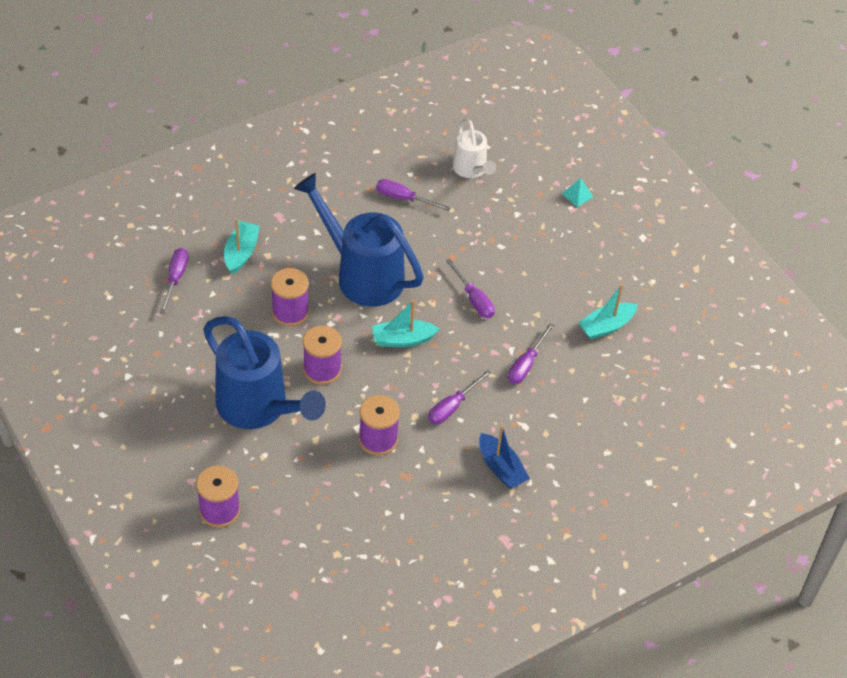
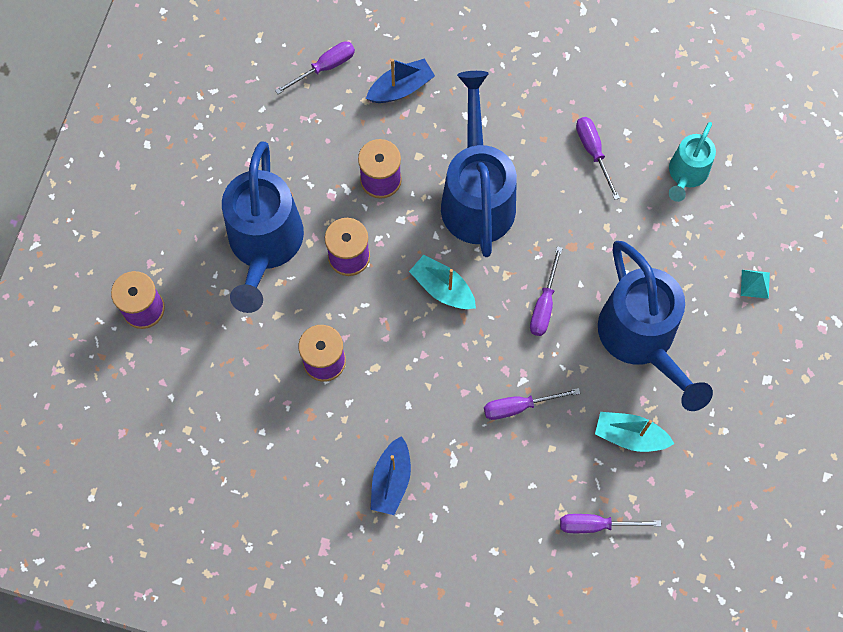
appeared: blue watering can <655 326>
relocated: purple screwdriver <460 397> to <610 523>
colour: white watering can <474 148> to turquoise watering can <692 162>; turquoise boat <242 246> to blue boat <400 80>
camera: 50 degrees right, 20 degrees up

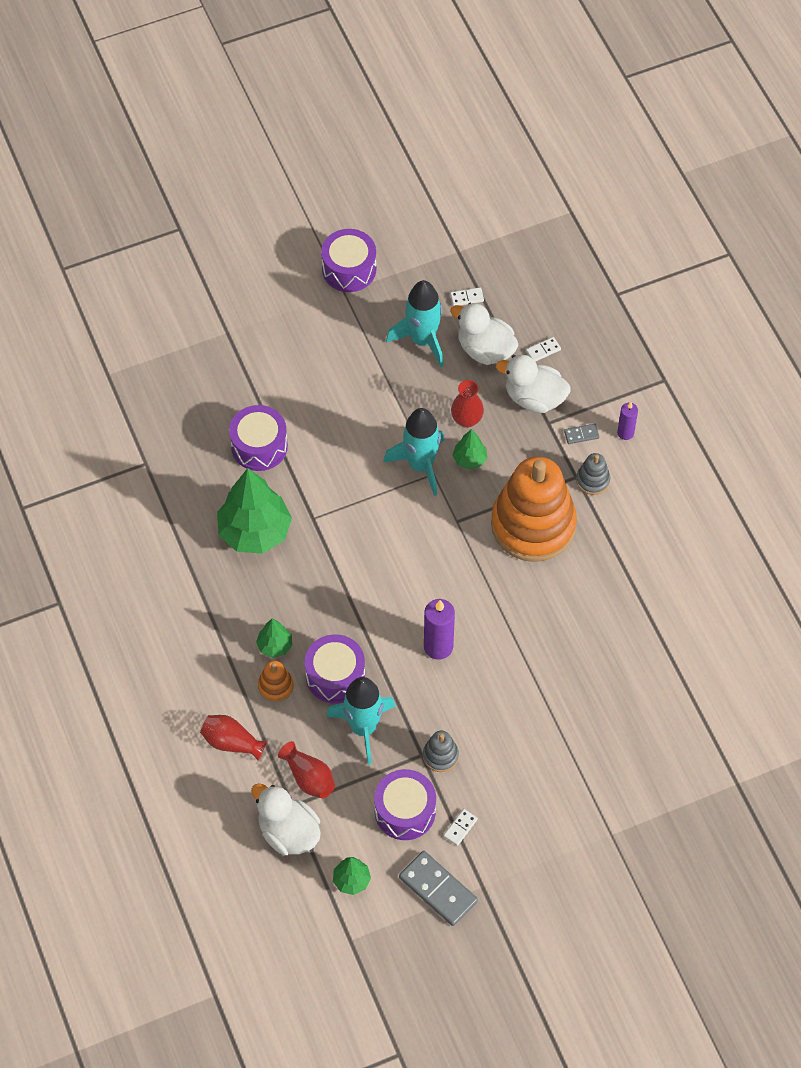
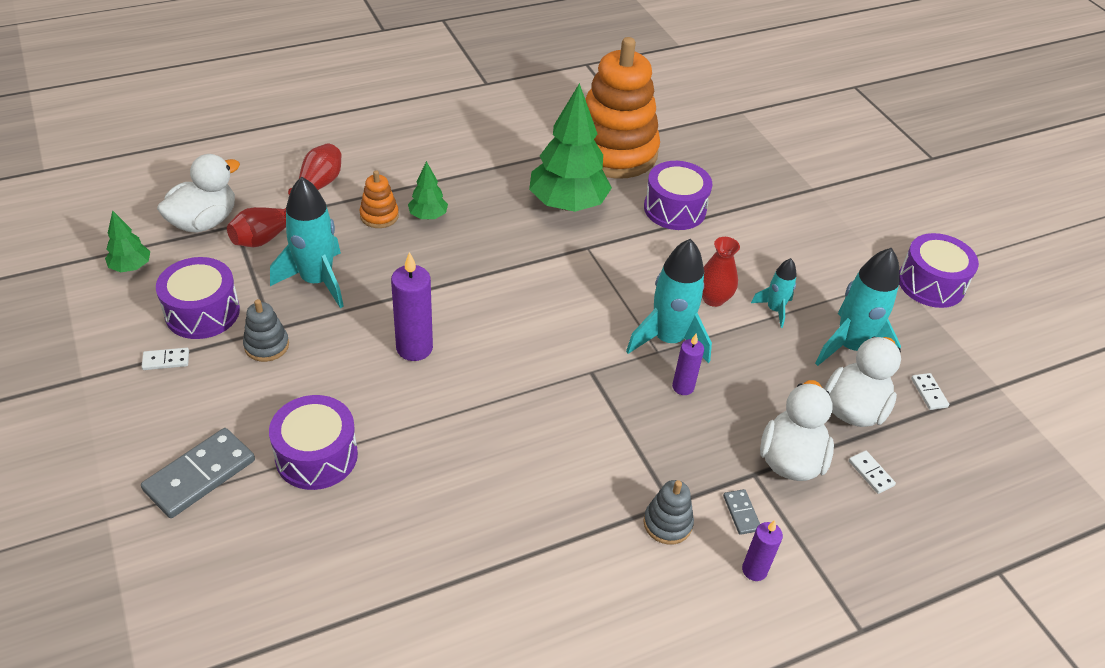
appeared: turquoise rocket <774 293>
relocated: red vase <467 404> to <721 272>; orange stacking toy <534 509> to <622 108>; purple drum <335 669> to <313 442>; grey domino <438 888> to <198 473>
exchanged: green tree <470 449> to purple candle <688 364>
spun: white domino <460 827> = <165 359> 45 degrees counterclockwise
camera: 85 degrees right, 15 degrees down

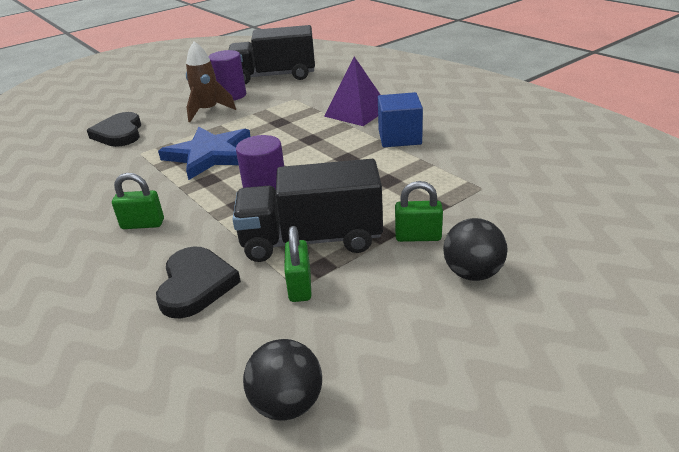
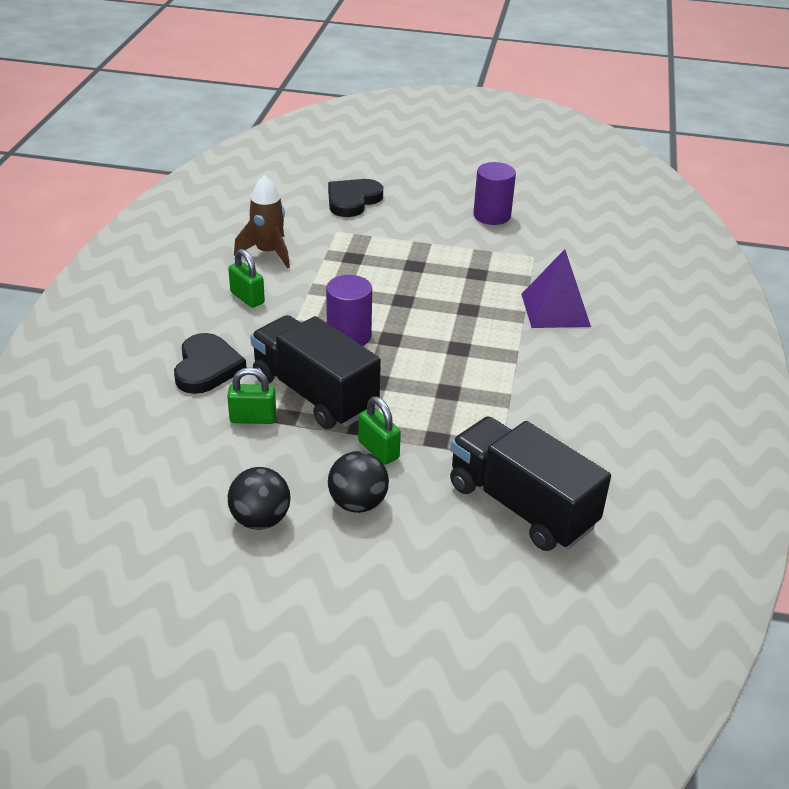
missing: blue cube <400 119>; blue star <204 153>
relocated: black truck <271 54> to <530 483>; brown rocket <211 81> to <262 221>; black ball <282 379> to <259 498>
spun: green padlock <298 264> = <251 395> 45 degrees clockwise; black heart <198 282> = <210 363> 45 degrees counterclockwise
camera: 45 degrees right, 5 degrees up

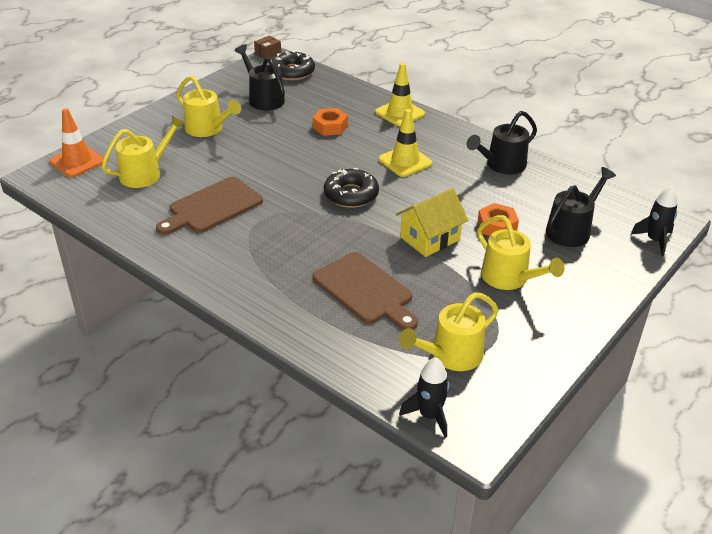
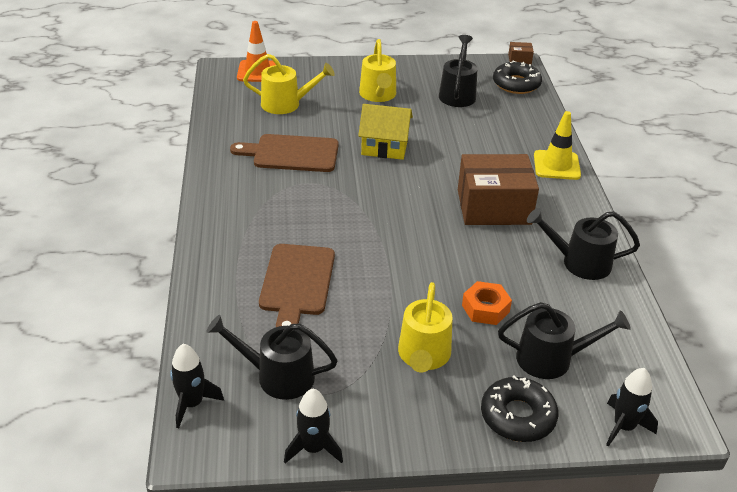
missing: orange nut <330 122>
appeared: black rocket <313 426>
relocated: black donut <351 188> to <519 408>; yellow house <432 222> to <385 132>
exchanged: yellow traffic cone <406 143> to brown box <498 189>
colour: yellow watering can <449 331> to black watering can <272 357>
camera: 45 degrees right, 0 degrees up

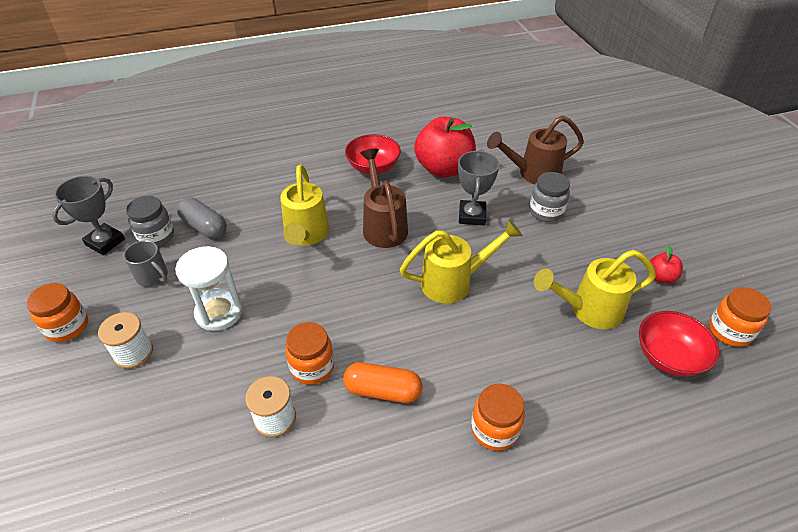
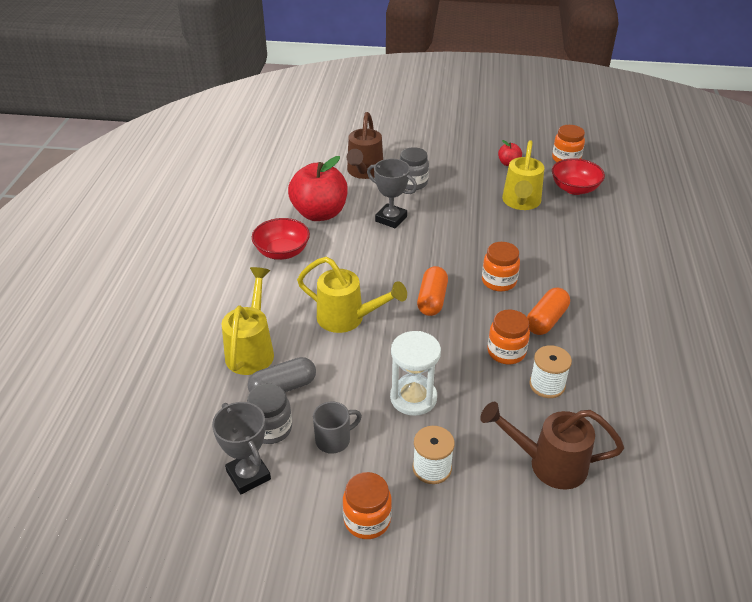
appeared: orange capsule <432 291>
relocated: brown watering can <384 198> to <552 446>; yellow watering can <461 261> to <248 321>; orange jar <498 417> to <501 267>
camera: 65 degrees left, 5 degrees down

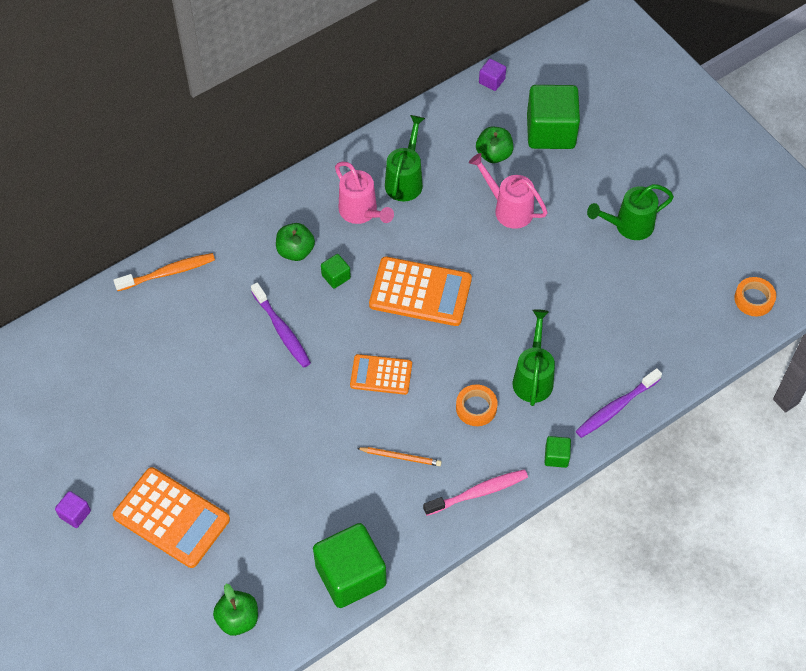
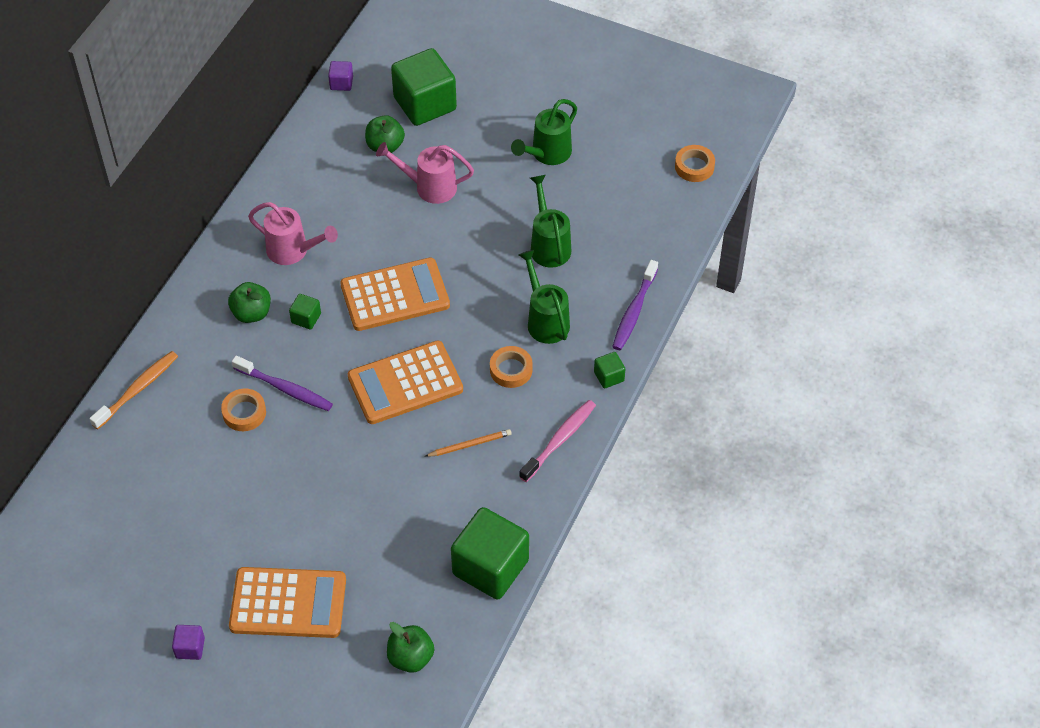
appeared: orange tape <243 409>
relocated: green watering can <405 158> to <550 221>
size: orange calculator <381 374> = <405 382> x1.65
camera: 30 degrees left, 5 degrees down

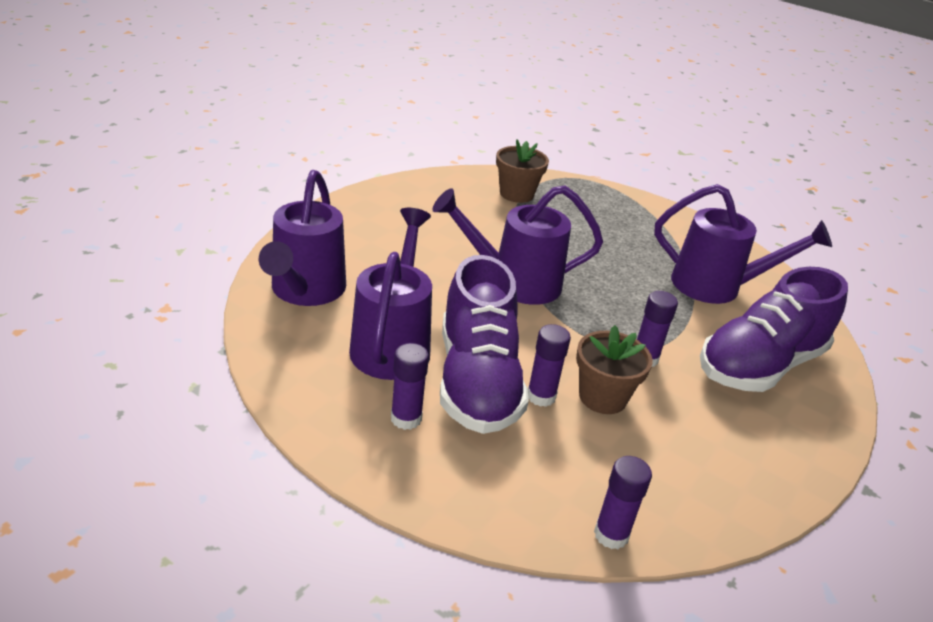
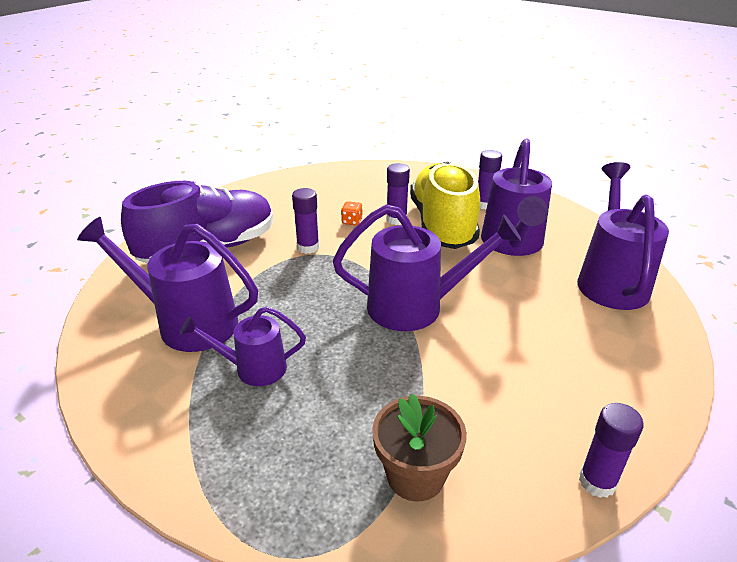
appeared: purple watering can <243 346>
relocated: purple glue stick <623 502> to <611 450>
exchanged: brown flower pot <614 369> to orange dice <352 213>
colour: purple shoe <484 344> to yellow shoe <445 205>
camera: 175 degrees left, 0 degrees up

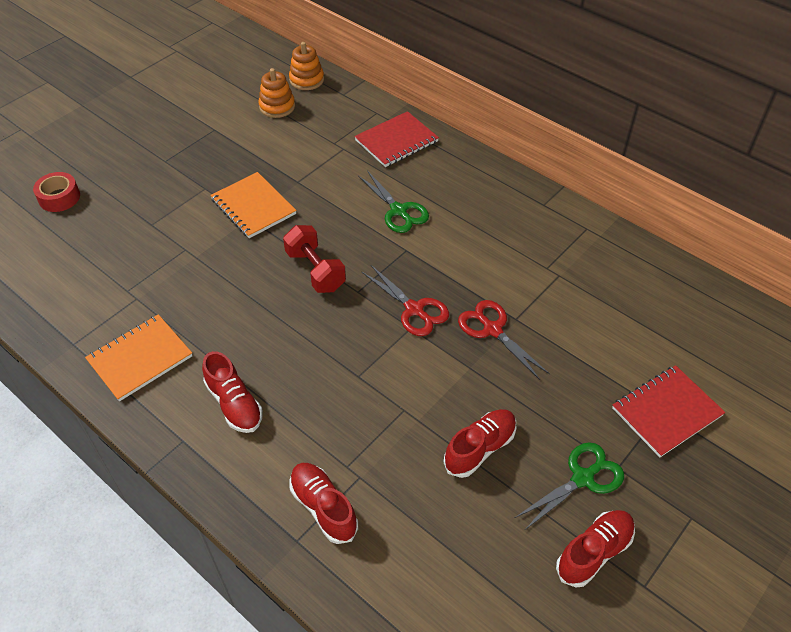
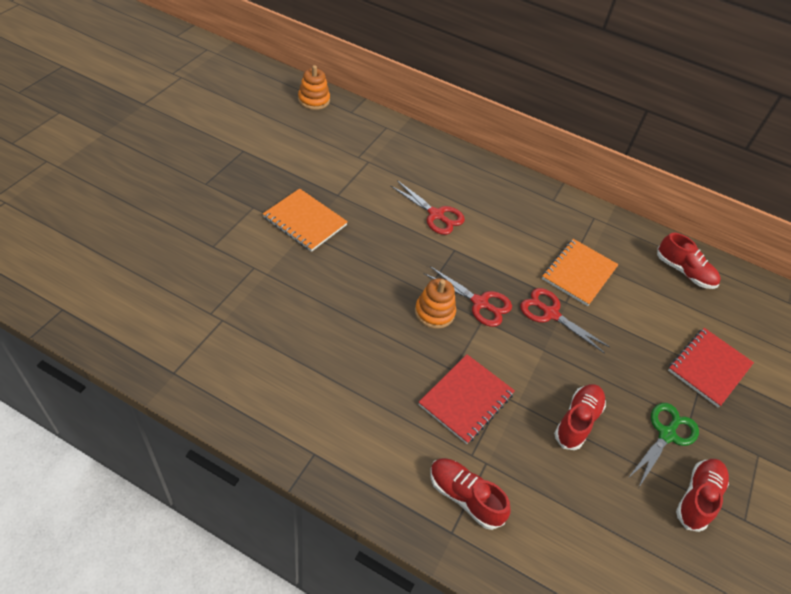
missing: red tape <56 192>; red dumbbell <314 259>
relocated: orange stacking toy <276 93> to <435 303>; red notebook <396 139> to <466 399>; orange notebook <138 358> to <580 272>; red shoe <232 392> to <689 261>
colour: green scissors <393 202> to red scissors <427 207>
camera: 20 degrees left, 0 degrees up

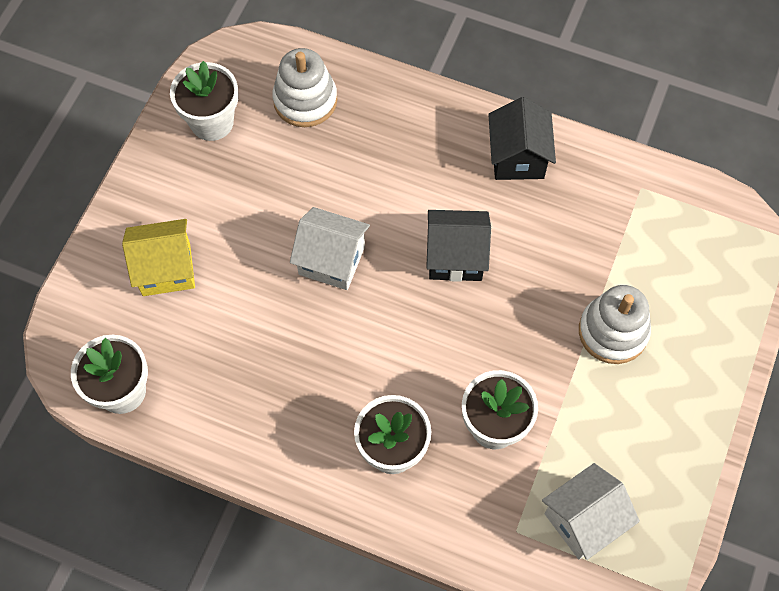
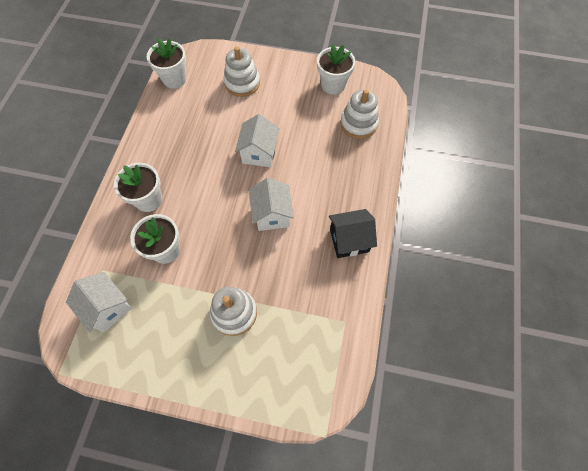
exchanged: yellow house <158 257> to white stacking toy <242 72>
colour: black house <458 246> to white house <271 204>
camera: 80 degrees right, 0 degrees up

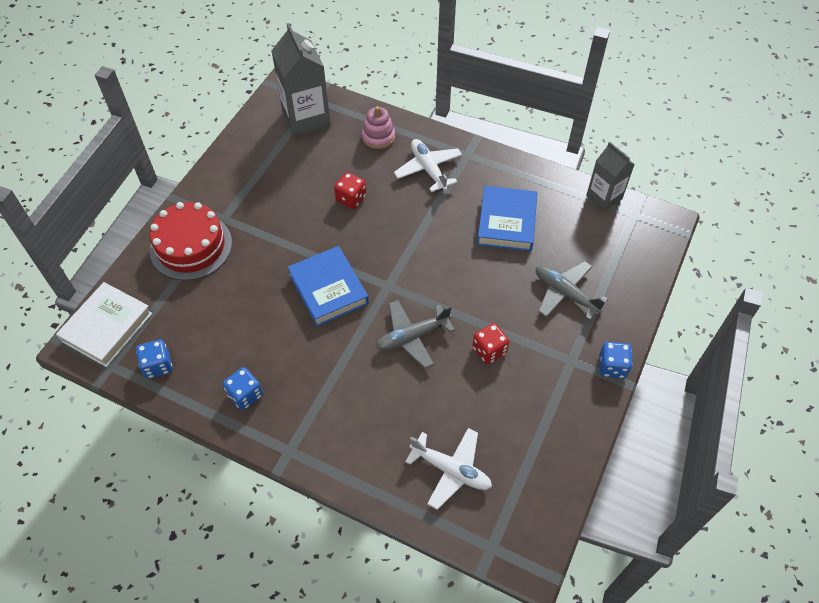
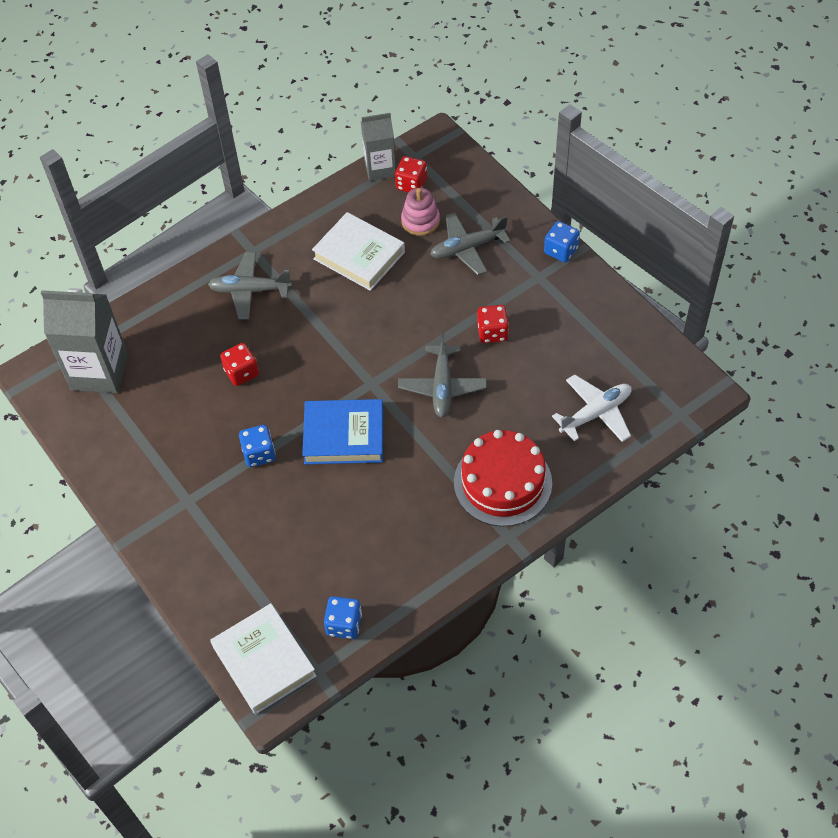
appeared: red dice <411 174>
relocated: pink stacking toy <378 127> to <420 212>; red cake <191 241> to <503 478>; blue dice <243 388> to <257 446>
colour: white plane <428 165> to grey plane <250 286>; blue book <507 218> to white book <358 251>
camera: 60 degrees left, 0 degrees up

